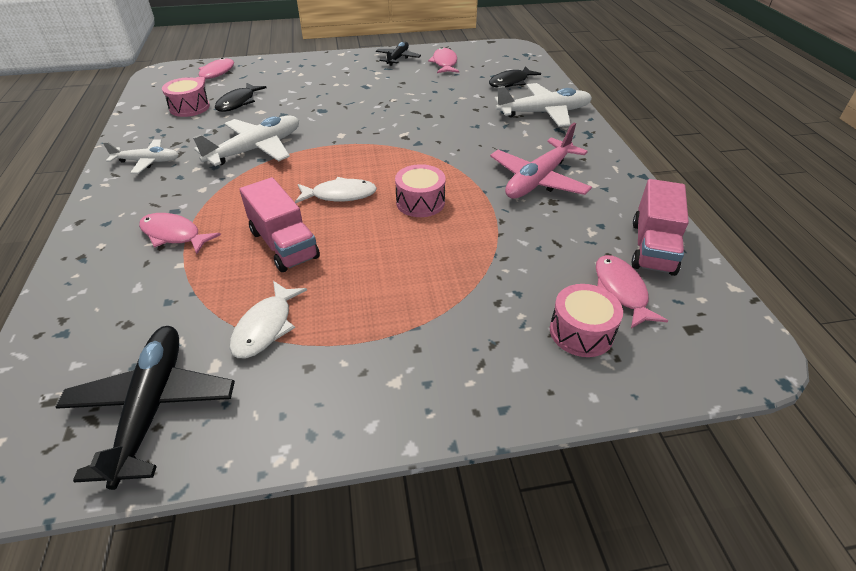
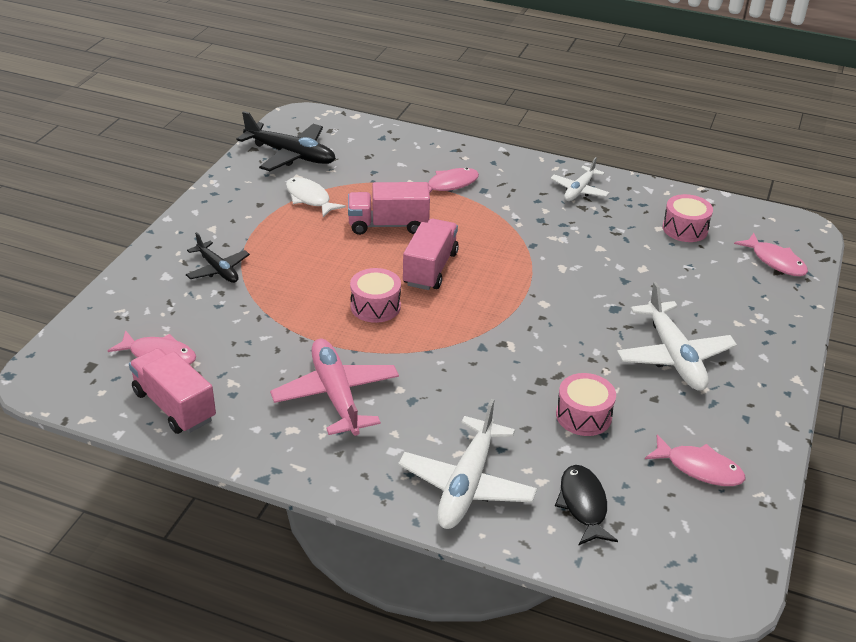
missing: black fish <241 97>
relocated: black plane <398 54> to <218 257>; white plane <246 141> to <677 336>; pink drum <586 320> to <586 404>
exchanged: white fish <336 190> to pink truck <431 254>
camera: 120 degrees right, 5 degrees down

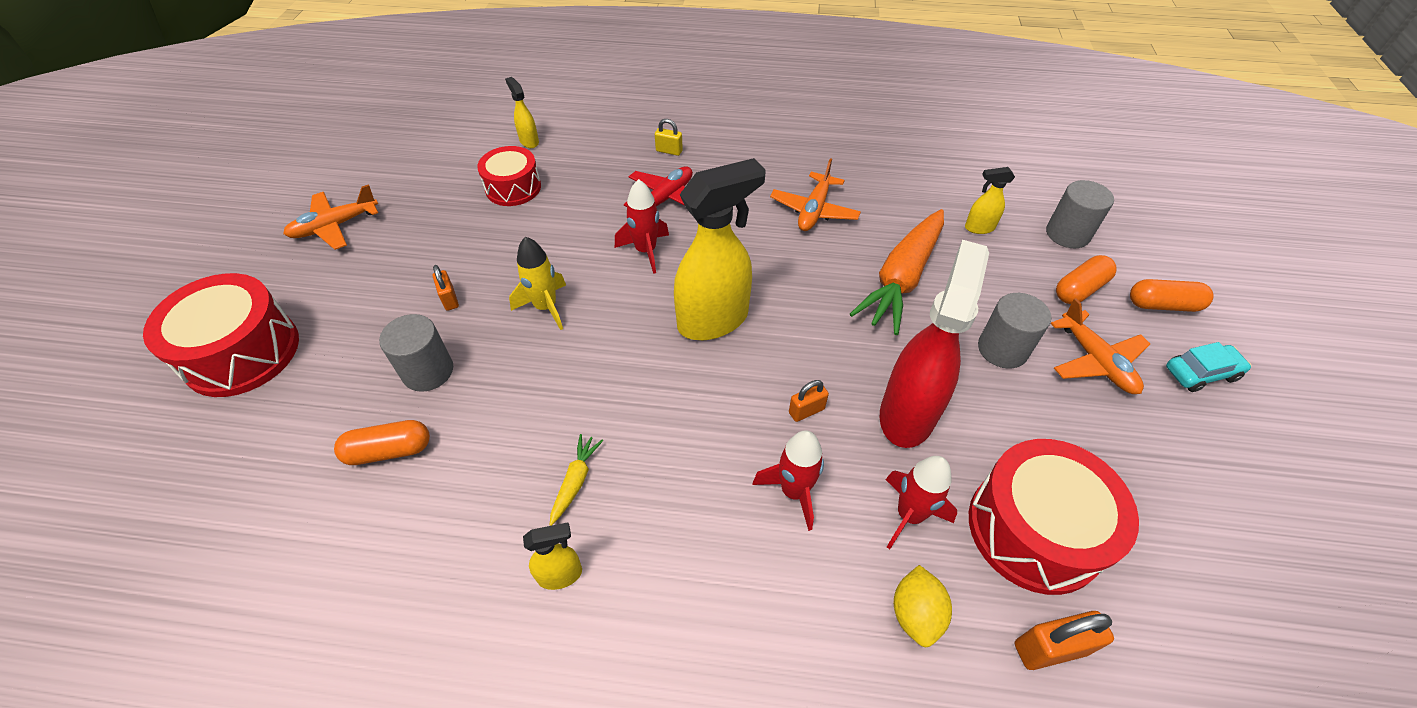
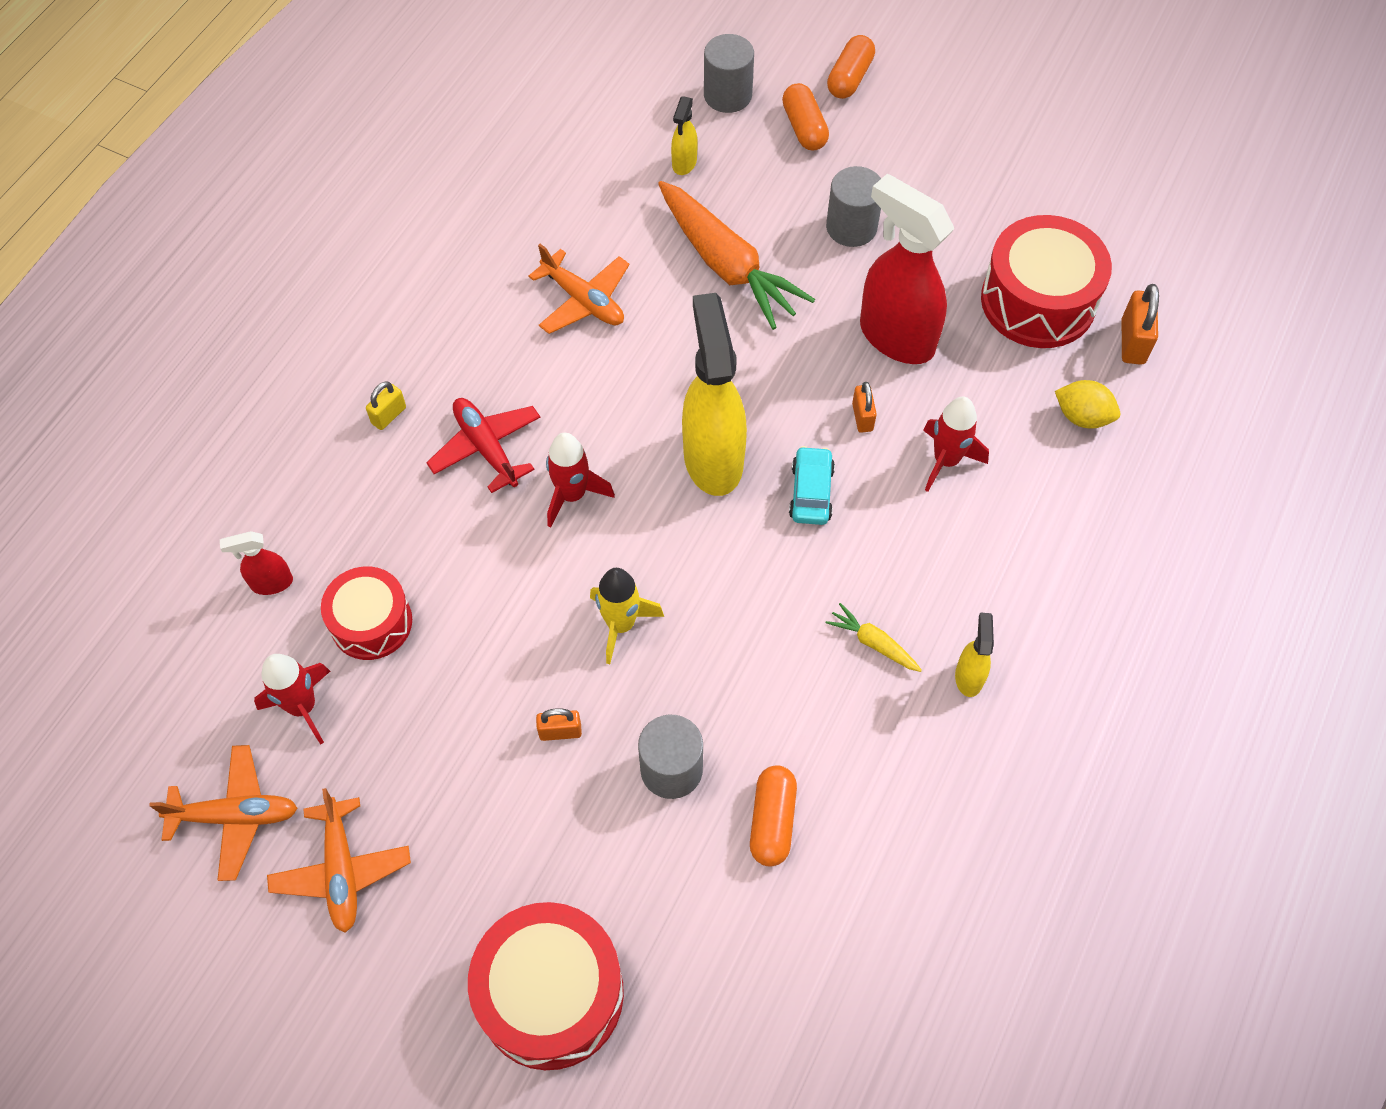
relocated: orange plane <1100 346> to <223 813>; turquoise car <1208 367> to <812 485>; red rocket <921 502> to <292 699>
colour: yellow spray bottle <522 112> to red spray bottle <256 563>
camera: 70 degrees left, 10 degrees up

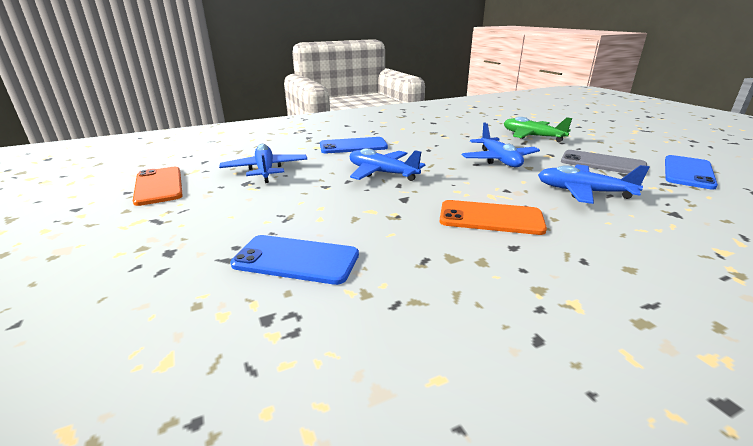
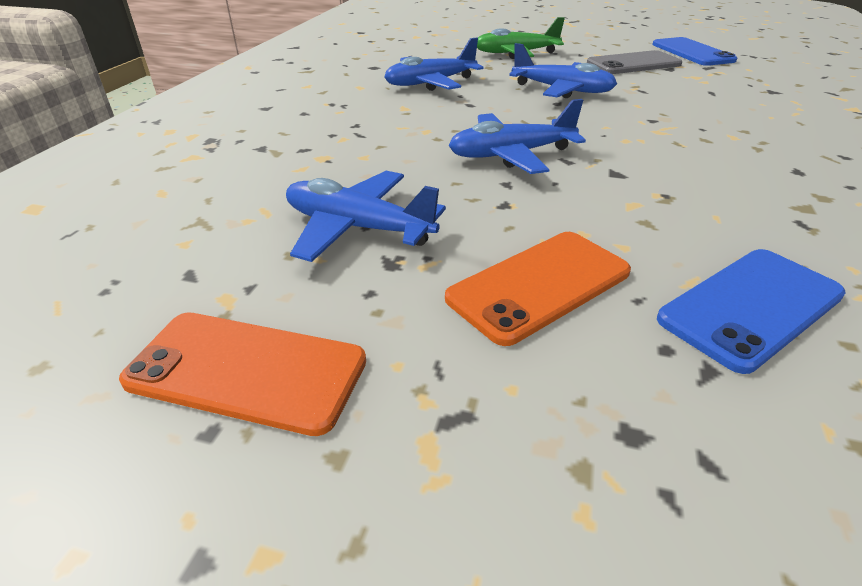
missing: blue phone <354 145>
relocated: blue plane <593 184> to <434 64>; orange phone <493 217> to <538 289>
camera: 50 degrees left, 10 degrees up

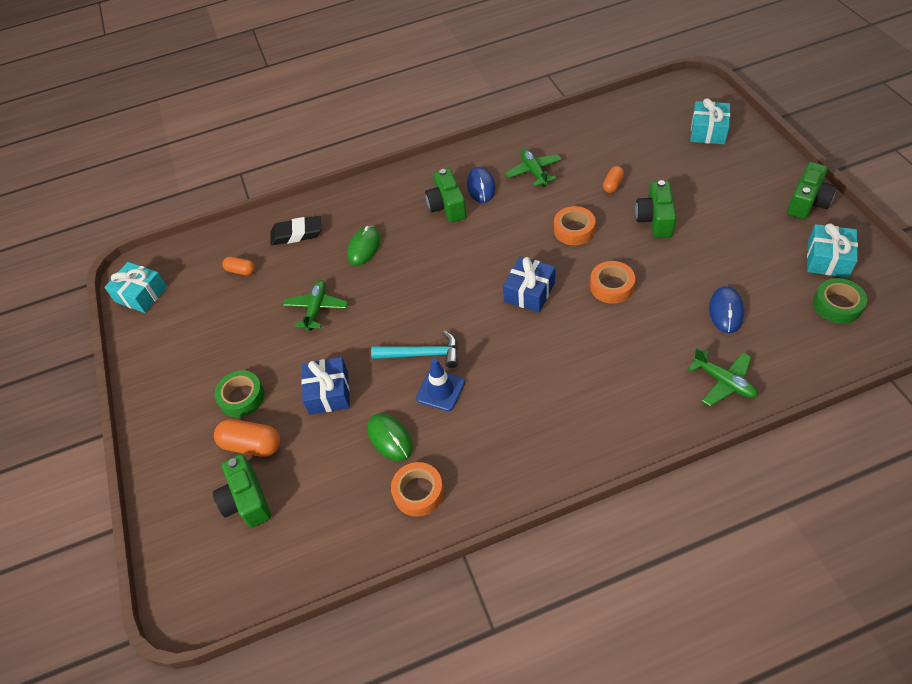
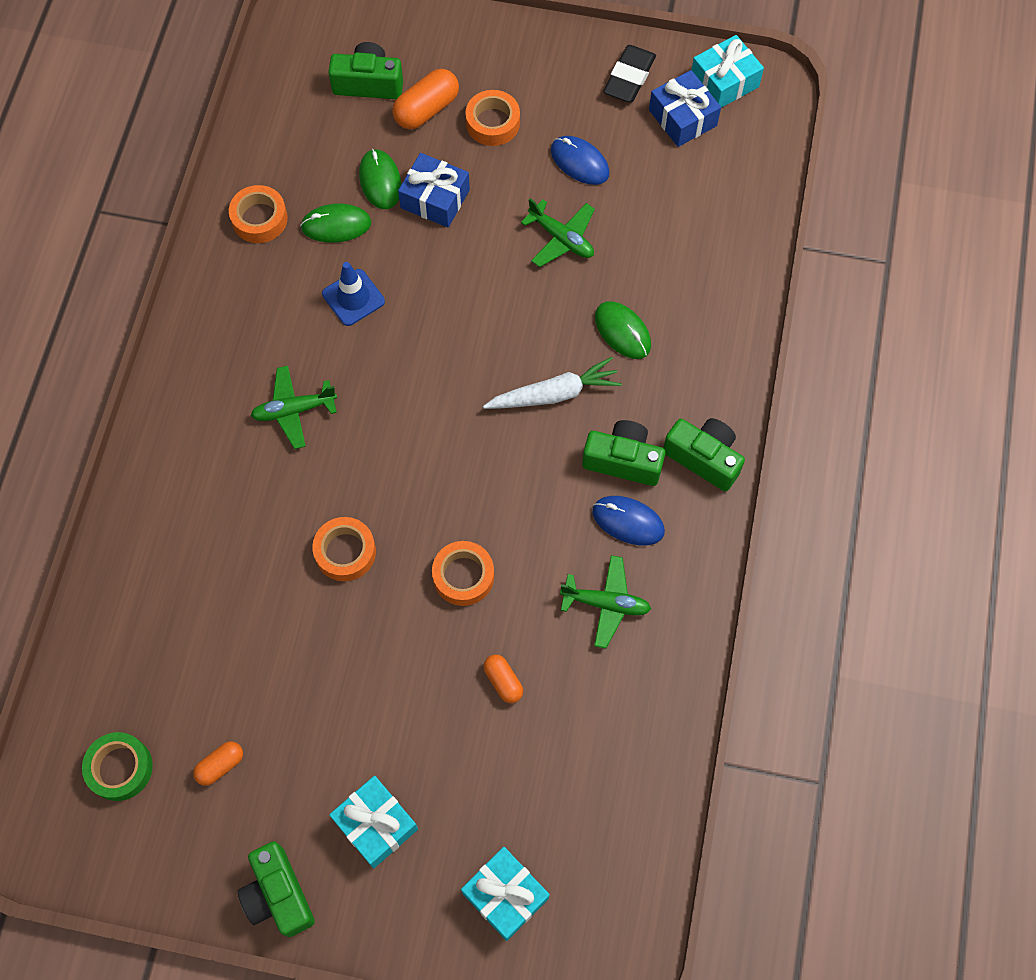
missing: turquoise hammer <414 349>
appeared: green mouse <380 179>; white carrot <552 383>
relocated: green camera <655 209> to <704 454>; black eraser <295 230> to <629 73>; turquoise gift <832 250> to <373 822>; blue gift <529 284> to <685 108>; orange capsule <238 266> to <218 763>; blue mouse <726 309> to <580 160>; green plane <723 377> to <294 407>
colour: green tape <240 394> to orange tape <492 118>
camera: 115 degrees right, 15 degrees up

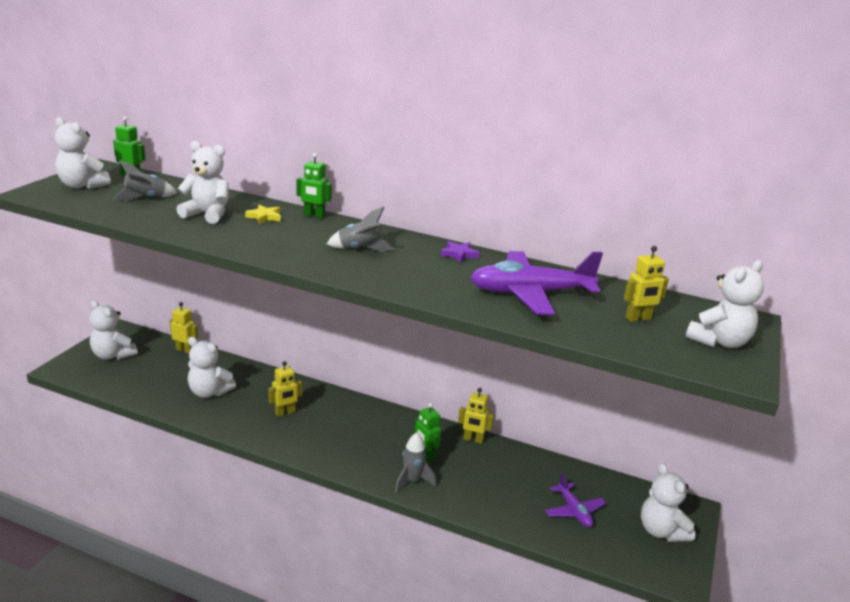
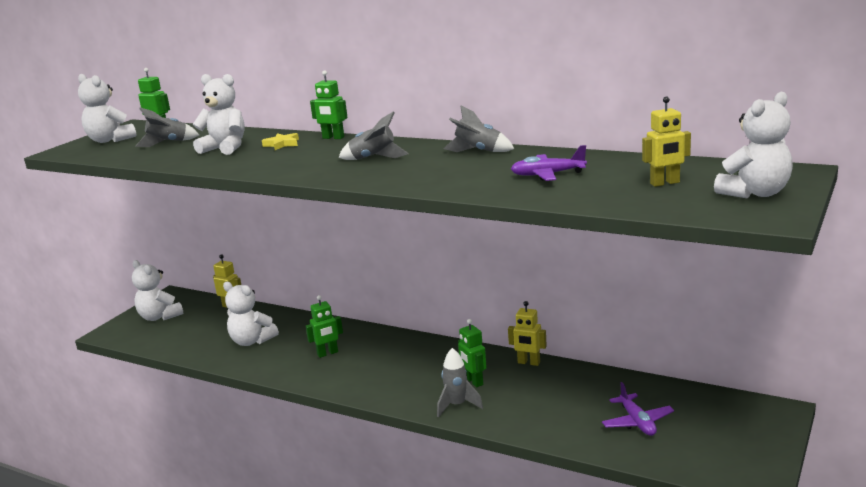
missing: white teddy bear <668 502>
exchanged: purple star <460 252> to grey rocket <478 129>
colour: yellow robot <285 389> to green robot <324 326>
size: purple plane <536 283> = <549 163> x0.54
camera: 10 degrees right, 5 degrees down

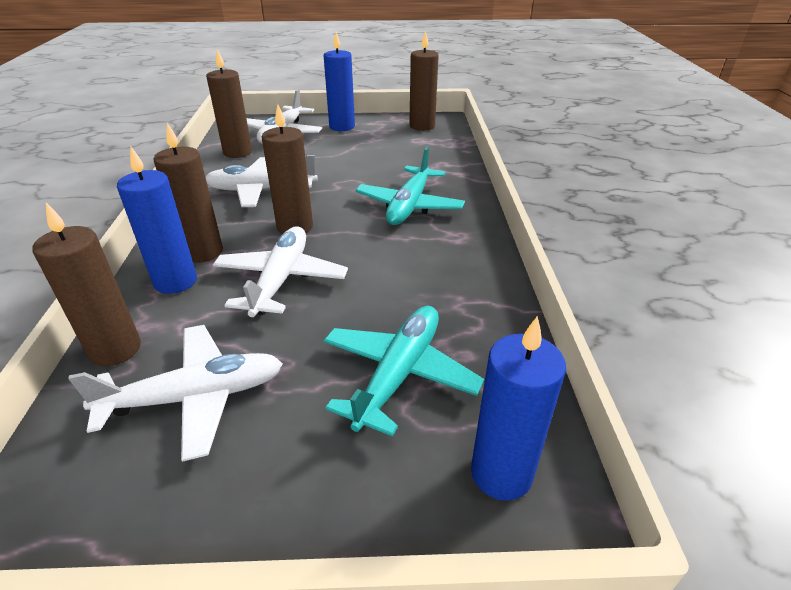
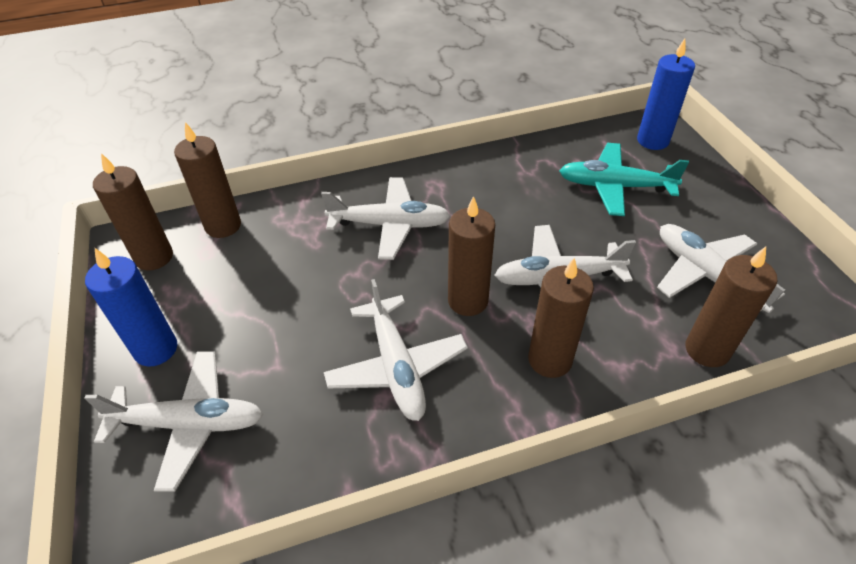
missing: blue candle <157 220>
relocated: brown candle <229 103> to <207 180>
colour: turquoise plane <410 186> to white plane <385 218>
camera: 105 degrees left, 10 degrees up

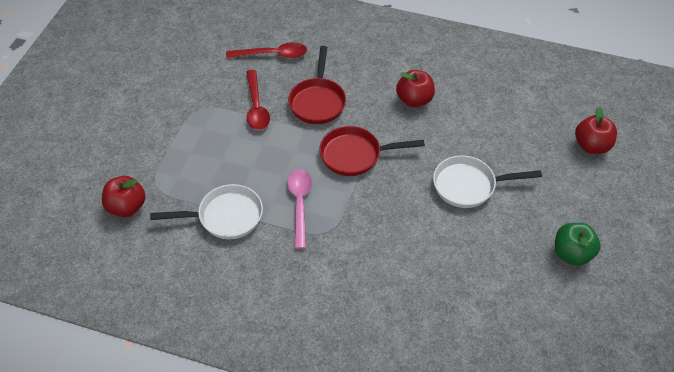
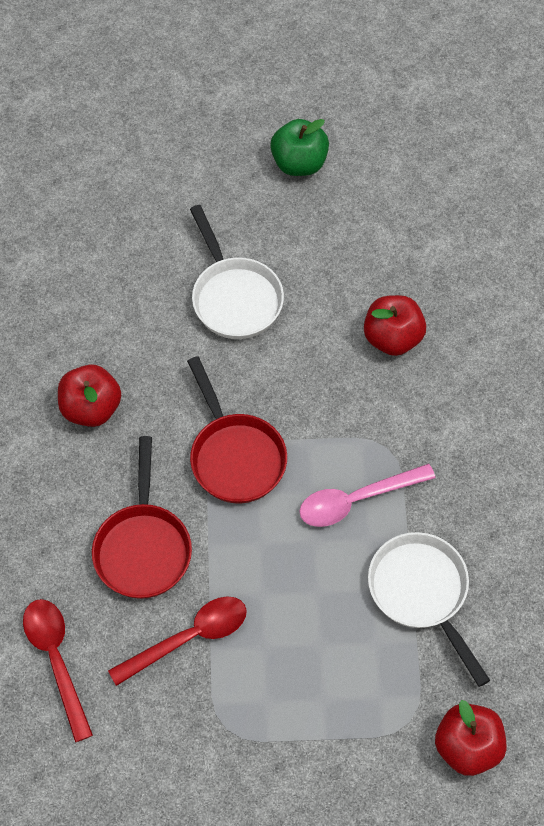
relocated: red apple <596 130> to <395 325>
spun: red pan <317 85> = <142 517> 105 degrees clockwise
camera: 110 degrees left, 10 degrees up

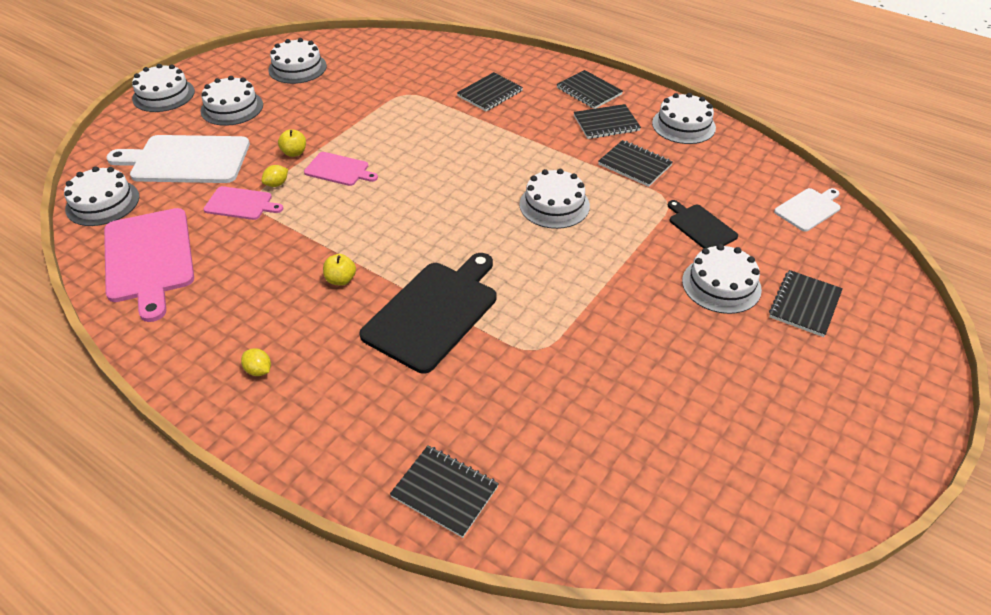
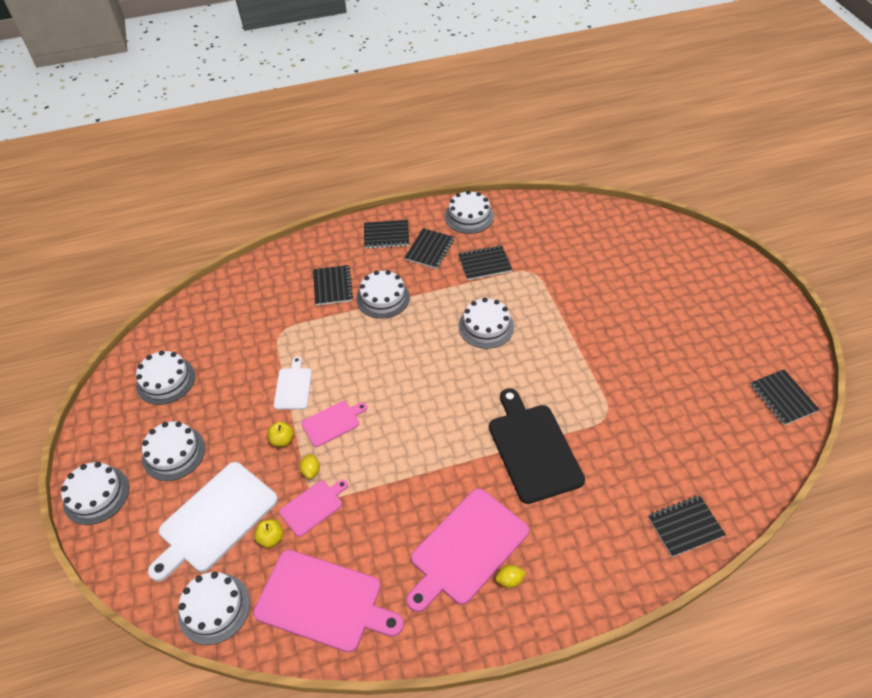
missing: black cutting board <703 224>
appeared: pink cutting board <467 550>
relocated: white cutting board <807 210> to <293 383>; white cake <722 279> to <383 294>; yellow apple <339 269> to <268 533>; black notebook <806 303> to <785 397>
camera: 50 degrees left, 5 degrees up

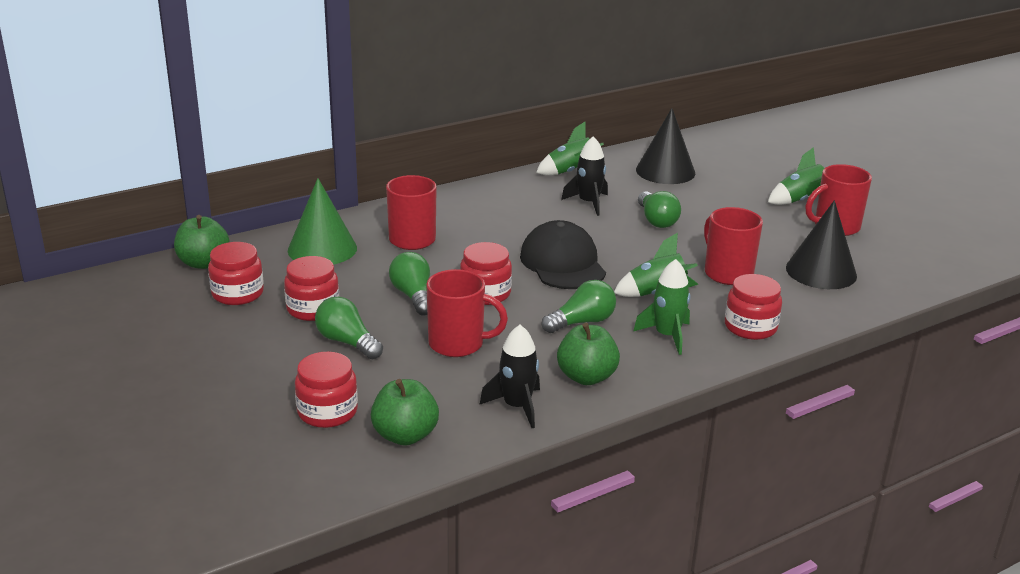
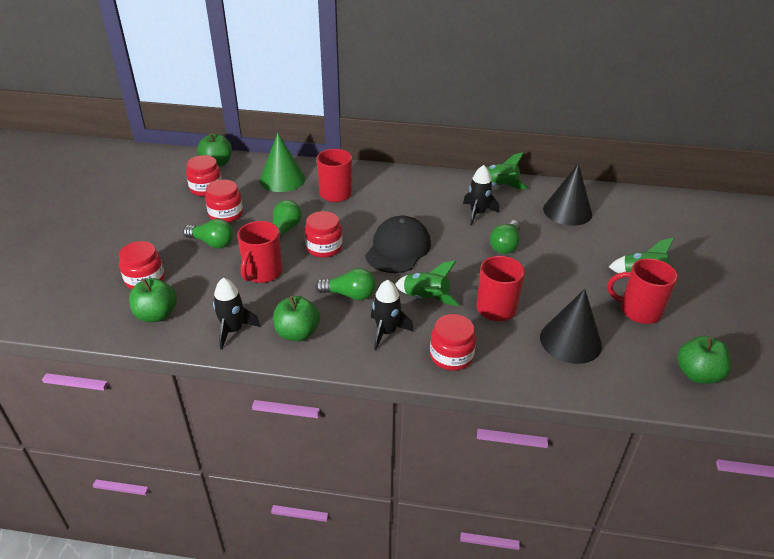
appeared: green apple <704 360>
colour: green rocket <661 307> to black rocket <392 315>
spun: red mug <467 313> = <260 252> 60 degrees clockwise; green light bulb <349 328> = <208 233> 120 degrees clockwise
camera: 40 degrees right, 10 degrees up

